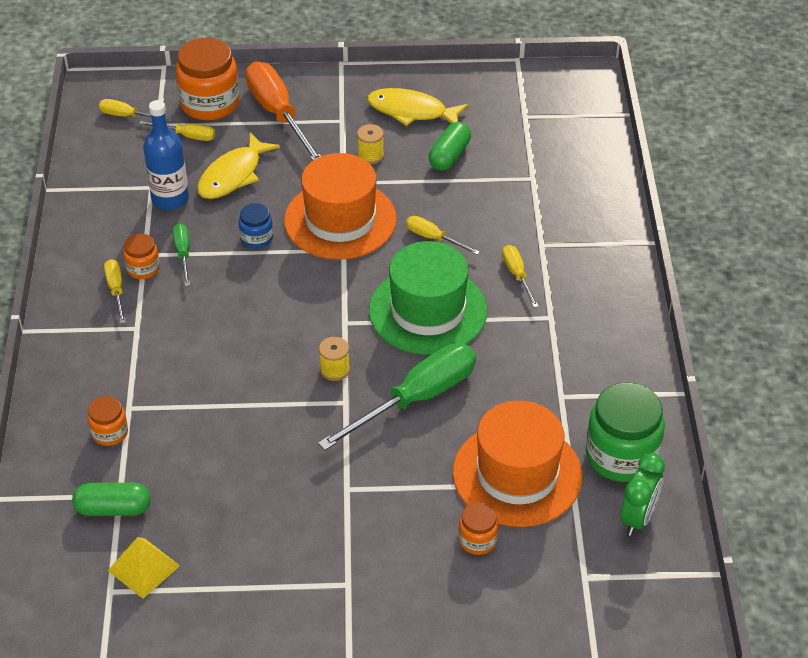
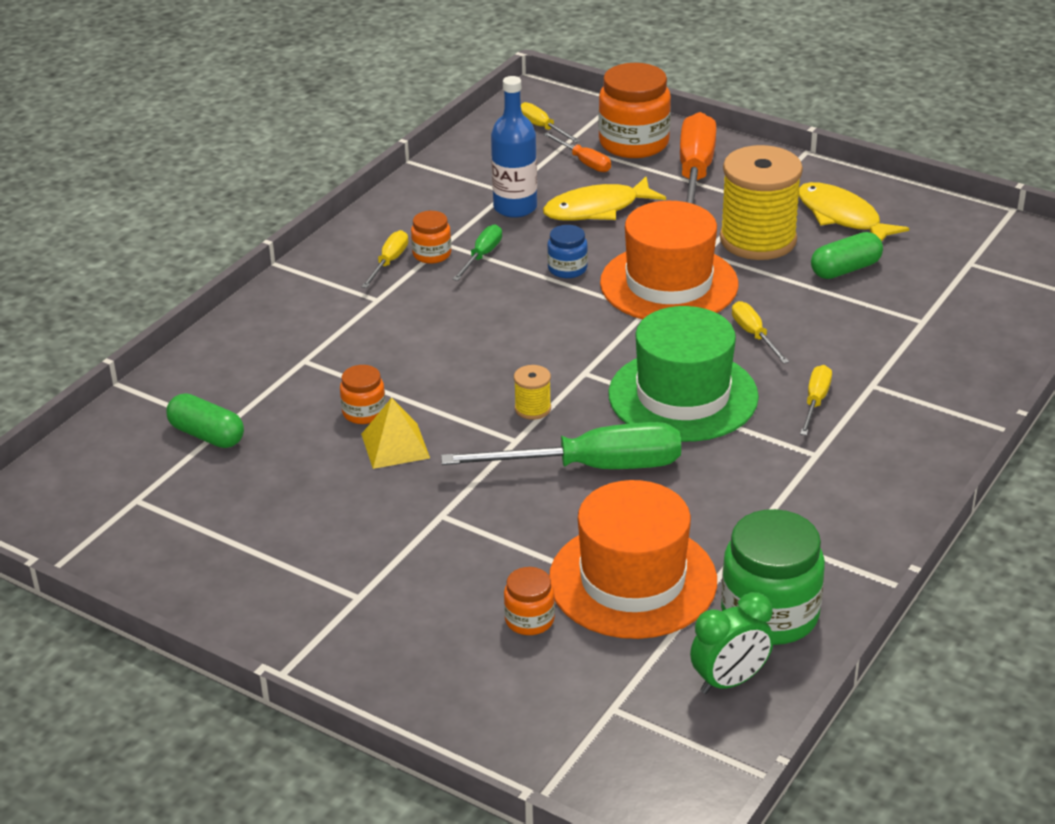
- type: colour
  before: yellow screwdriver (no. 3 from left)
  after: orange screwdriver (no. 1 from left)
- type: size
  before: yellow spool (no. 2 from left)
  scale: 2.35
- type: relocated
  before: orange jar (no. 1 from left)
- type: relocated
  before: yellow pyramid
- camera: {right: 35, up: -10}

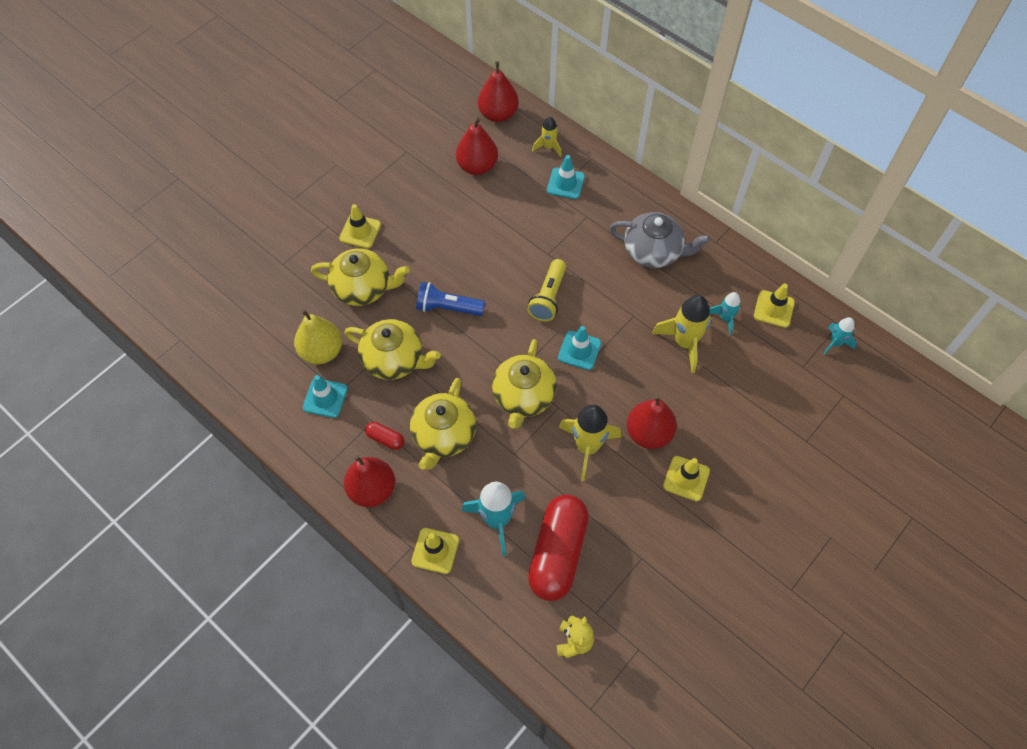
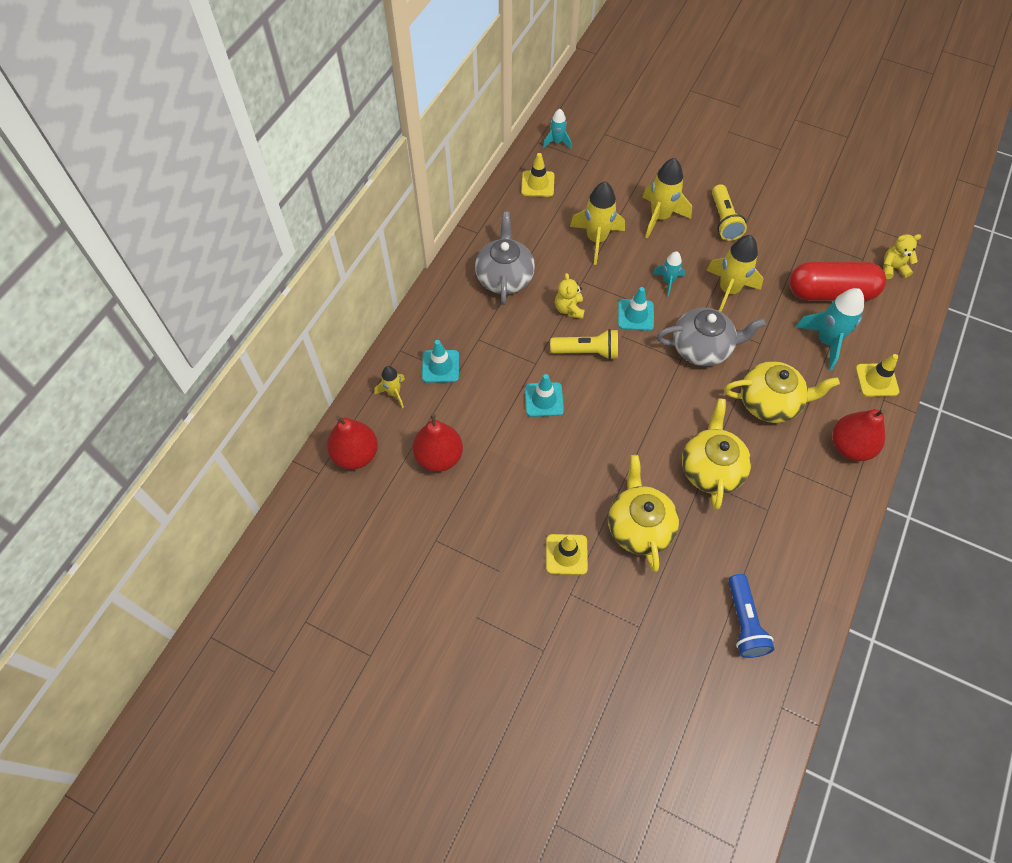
- type: relocated
  before: blue flashlight
- type: relocated
  before: turquoise rocket (no. 2 from left)
- type: missing
  before: yellow pear
- type: colour
  before: yellow teapot (no. 4 from left)
  after: grey teapot (no. 2 from left)
- type: relocated
  before: turquoise traffic cone (no. 1 from left in the first image)
  after: turquoise traffic cone (no. 2 from left)
- type: missing
  before: red pear (no. 4 from left)
- type: missing
  before: red capsule (no. 1 from left)
- type: exchanged
  before: yellow traffic cone (no. 3 from left)
  after: yellow flashlight (no. 2 from left)
- type: appeared
  after: yellow rocket (no. 3 from left)
- type: appeared
  after: yellow teddy bear (no. 1 from left)
- camera: {right: -105, up: 0}

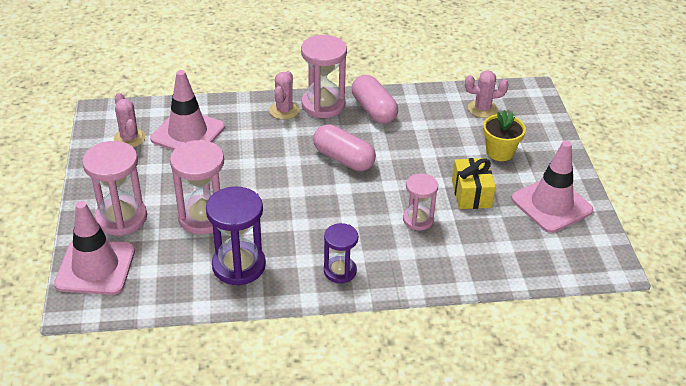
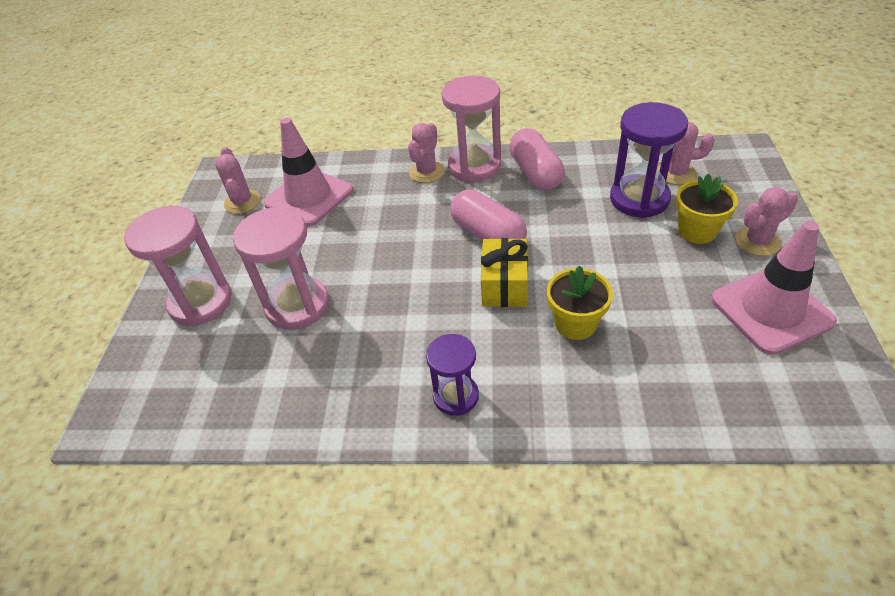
- type: relocated
  before: yellow gift
- type: exchanged
  before: pink hourglass (no. 4 from left)
  after: yellow flower pot (no. 1 from left)
- type: relocated
  before: purple hourglass (no. 1 from left in the first image)
  after: purple hourglass (no. 2 from left)
- type: missing
  before: pink traffic cone (no. 1 from left)
- type: appeared
  after: pink cactus (no. 4 from left)
- camera: {right: 15, up: 5}

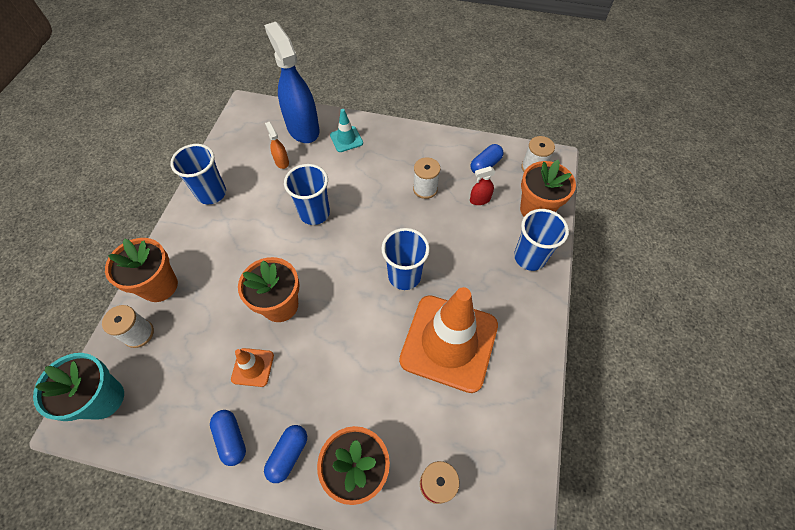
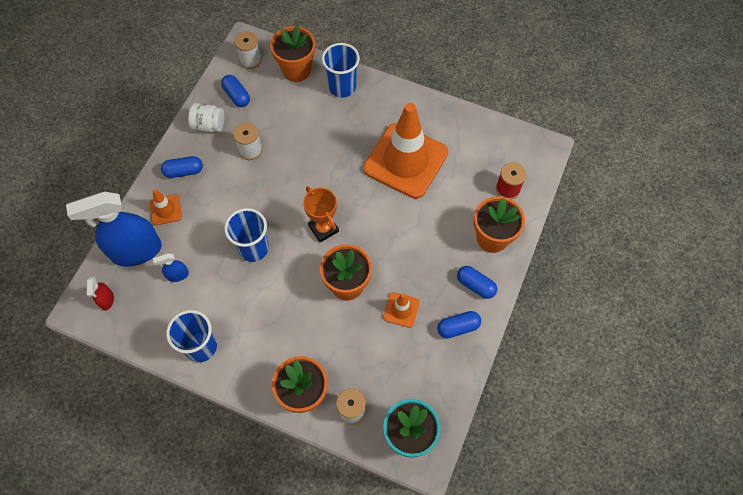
- type: colour
  before: turquoise traffic cone
  after: orange traffic cone (no. 1 from left)
- type: colour
  before: orange spray bottle
  after: blue spray bottle (no. 2 from left)
- type: relocated
  before: red spray bottle
- type: missing
  before: blue cup (no. 3 from left)
- type: appeared
  after: white jar
- type: appeared
  after: blue capsule (no. 1 from left)
- type: appeared
  after: orange trophy
- camera: {right: -80, up: 5}

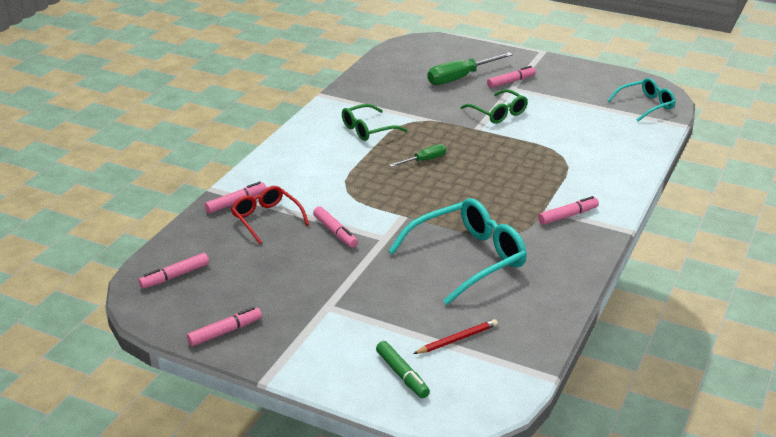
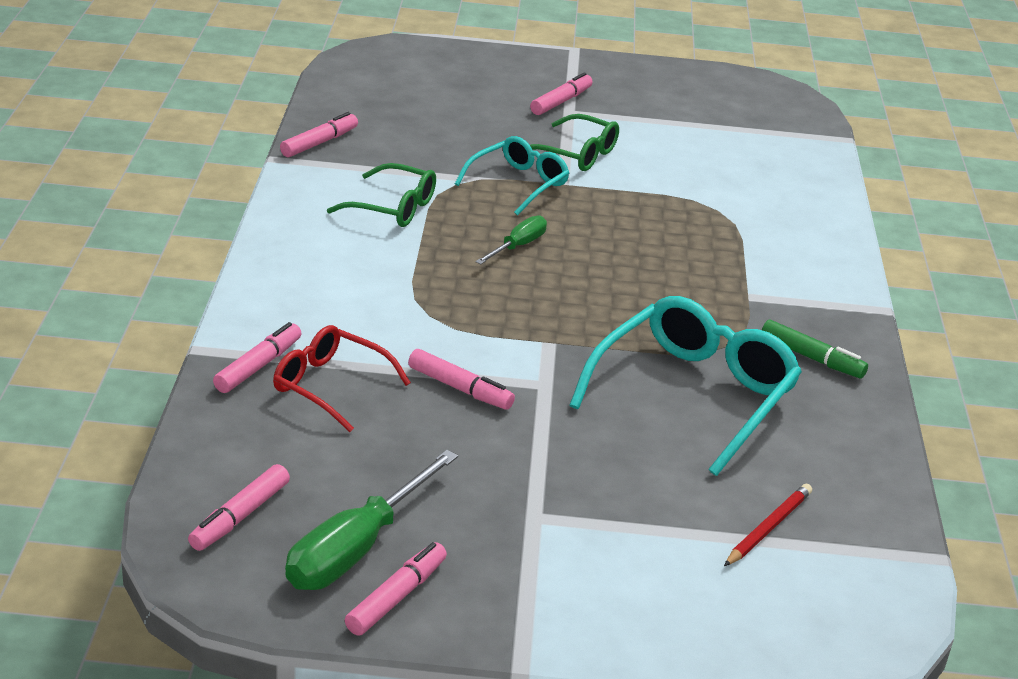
- type: relocated
  before: green screwdriver (no. 2 from left in the first image)
  after: green screwdriver (no. 1 from left)
- type: relocated
  before: turquoise glasses (no. 2 from left in the first image)
  after: turquoise glasses (no. 1 from left)
- type: spun
  before: green glasses (no. 1 from left)
  turn: -105
- type: relocated
  before: pink marker (no. 6 from left in the first image)
  after: pink marker (no. 3 from left)
- type: relocated
  before: green marker
- camera: {right: -25, up: 0}

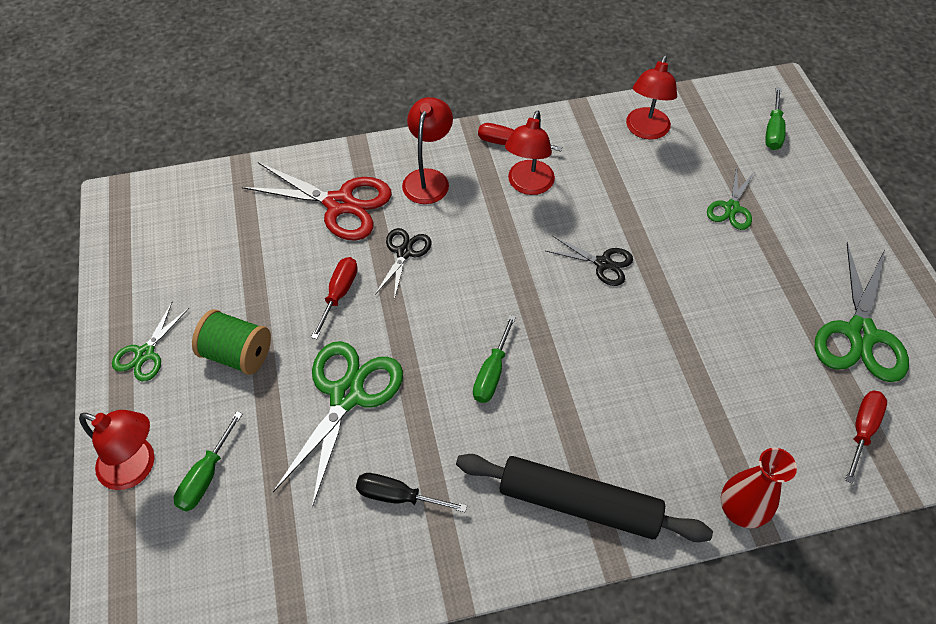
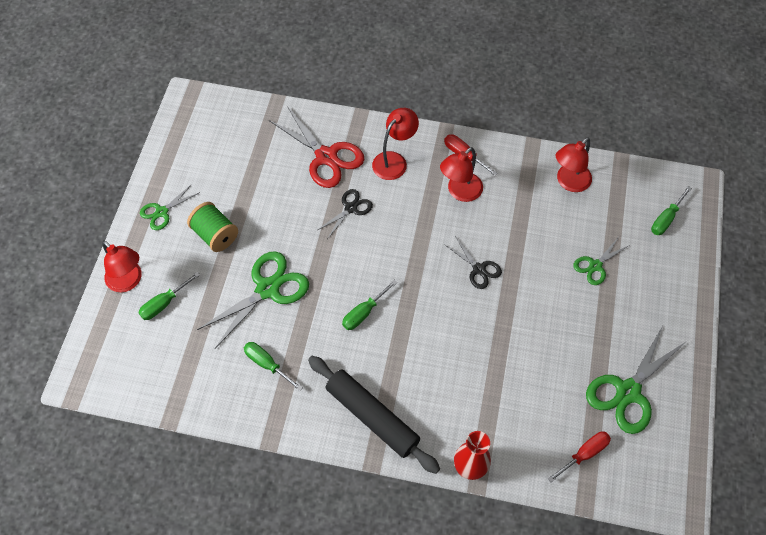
- type: missing
  before: red screwdriver (no. 1 from left)
- type: colour
  before: black screwdriver
  after: green screwdriver (no. 2 from left)
- camera: {right: 25, up: 5}

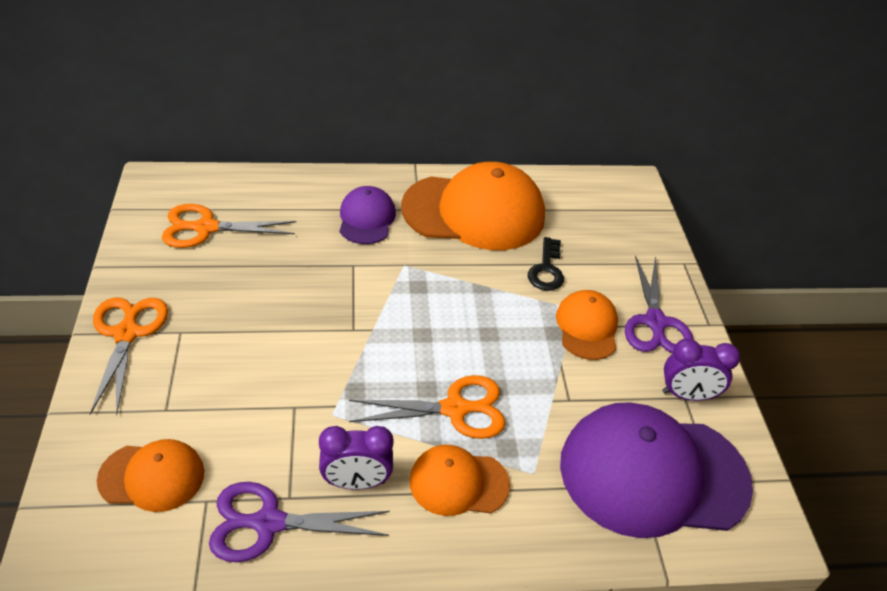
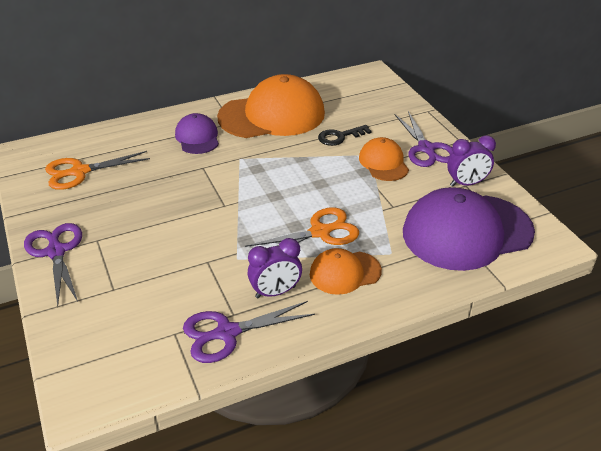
- type: spun
  before: black key
  turn: 75
- type: colour
  before: orange scissors (no. 1 from left)
  after: purple scissors (no. 1 from left)
- type: missing
  before: orange cap (no. 1 from left)
- camera: {right: -15, up: -5}

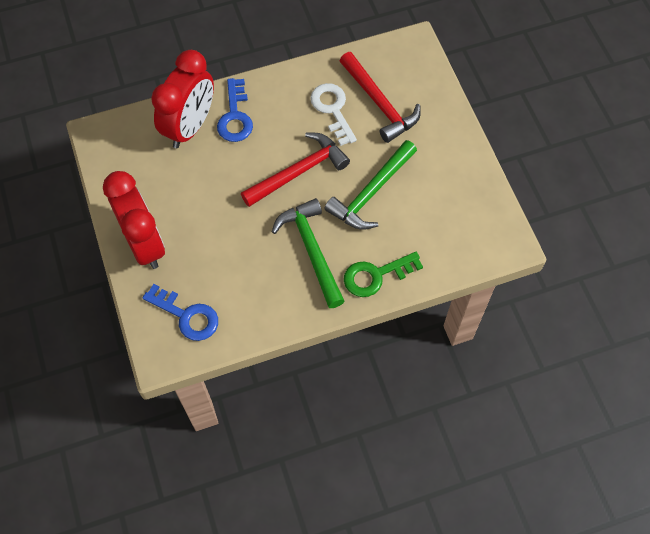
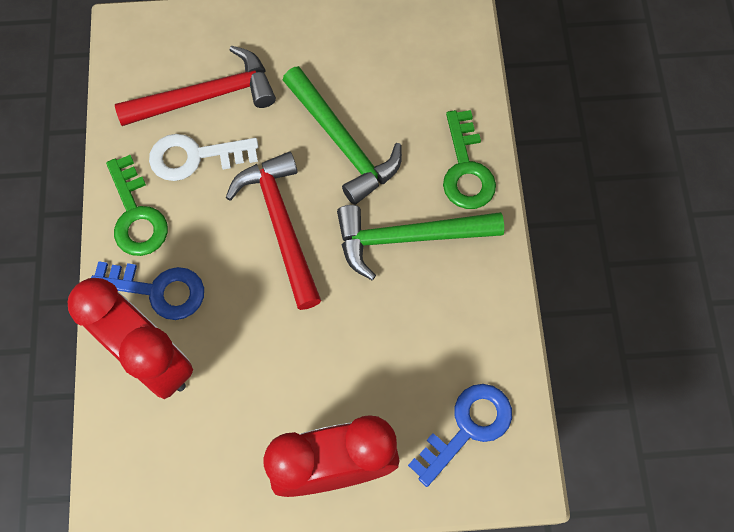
- type: appeared
  after: green key (no. 1 from left)
- camera: {right: -75, up: 5}

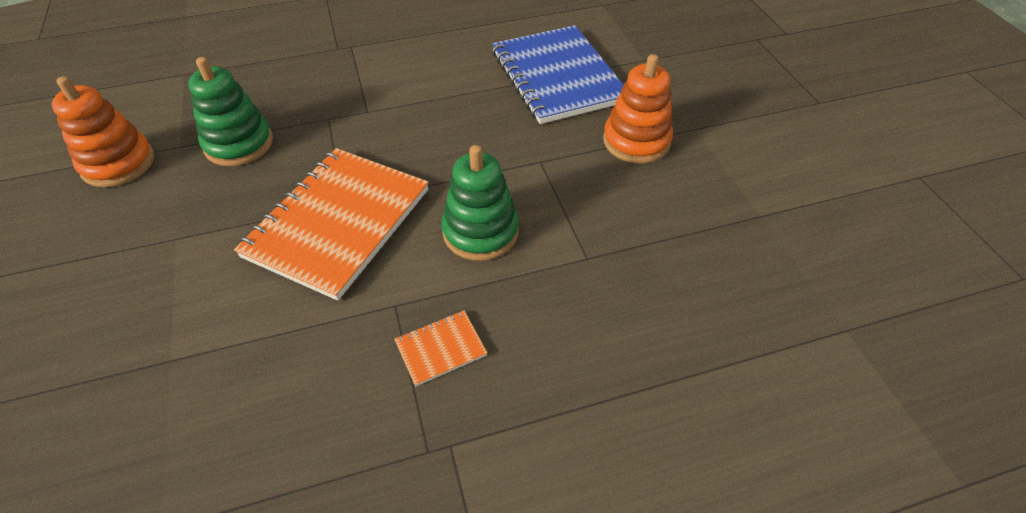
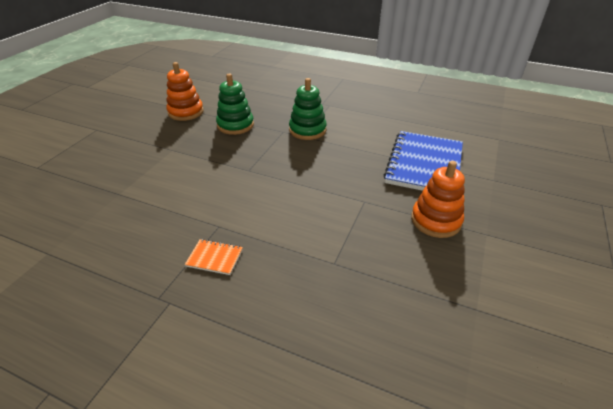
- type: relocated
  before: green stacking toy (no. 2 from left)
- type: missing
  before: orange notebook (no. 1 from left)
- camera: {right: 40, up: -10}

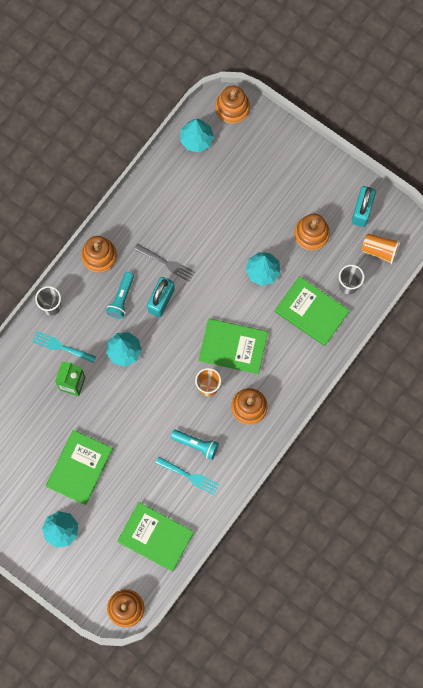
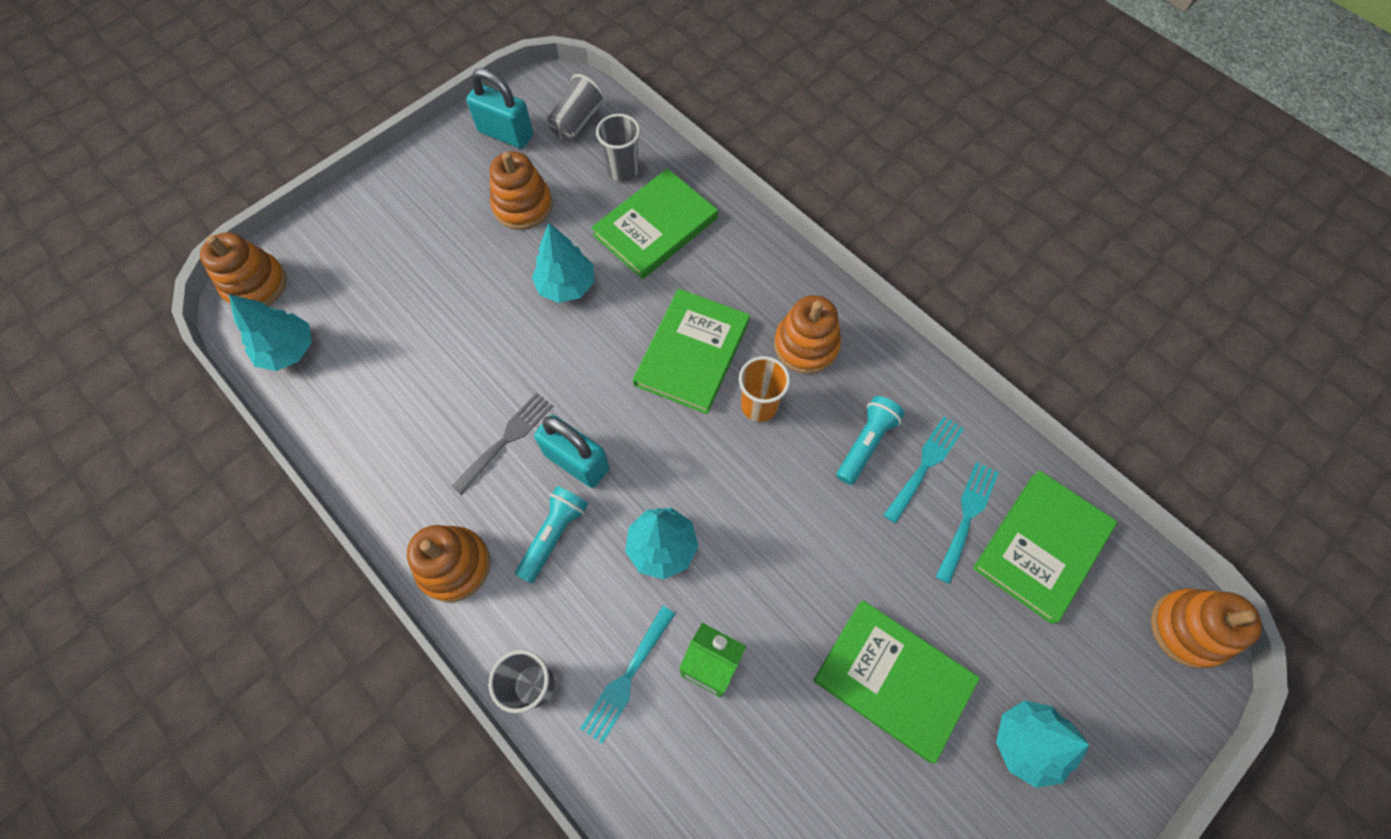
- type: colour
  before: orange cup (no. 2 from left)
  after: grey cup (no. 2 from left)
- type: spun
  before: turquoise flashlight (no. 1 from left)
  turn: -90
- type: appeared
  after: turquoise fork (no. 3 from left)
- camera: {right: -80, up: -10}

